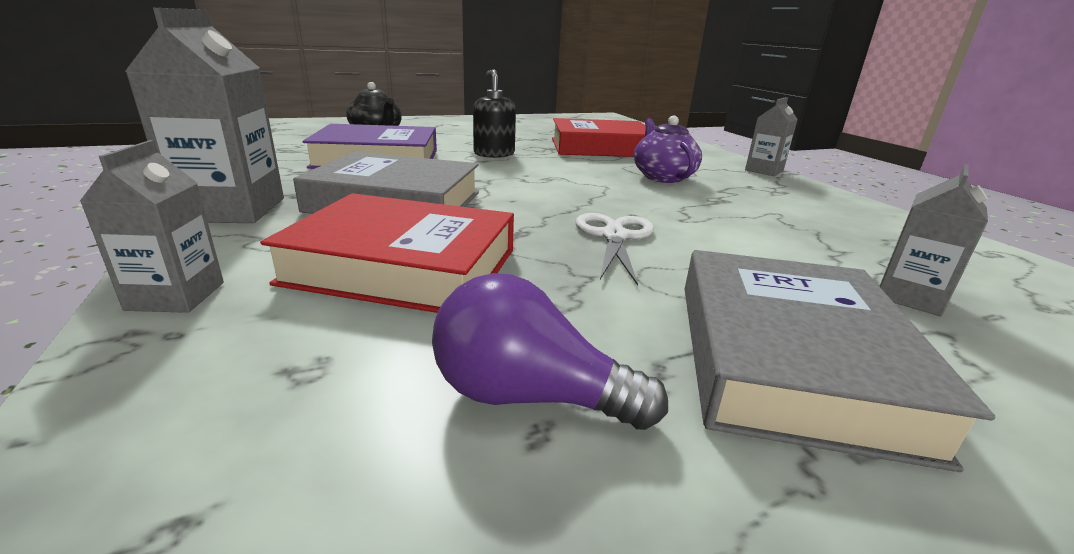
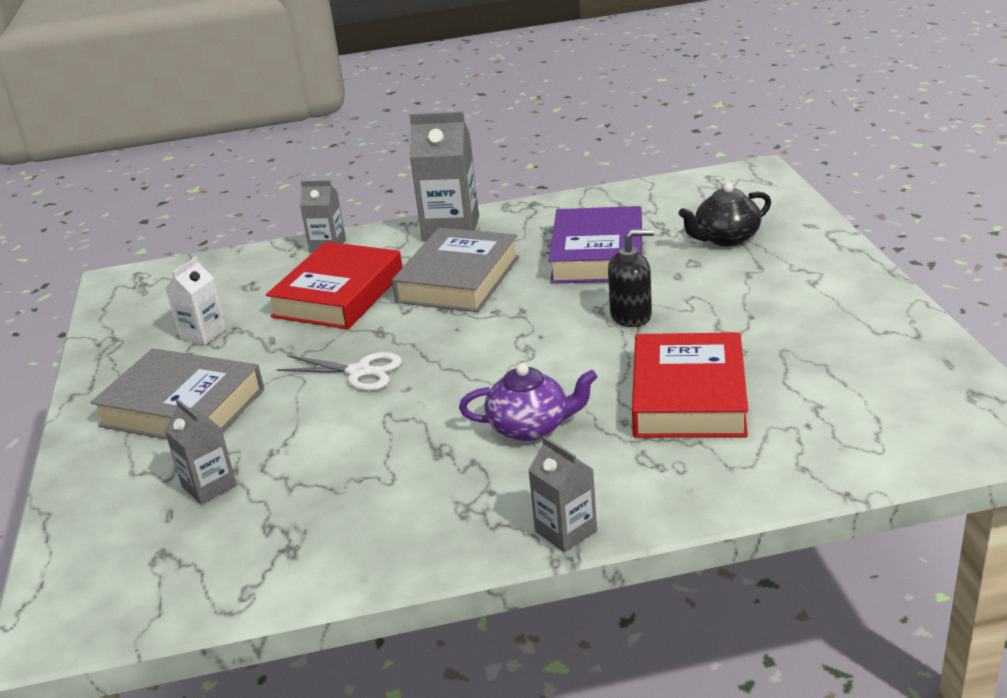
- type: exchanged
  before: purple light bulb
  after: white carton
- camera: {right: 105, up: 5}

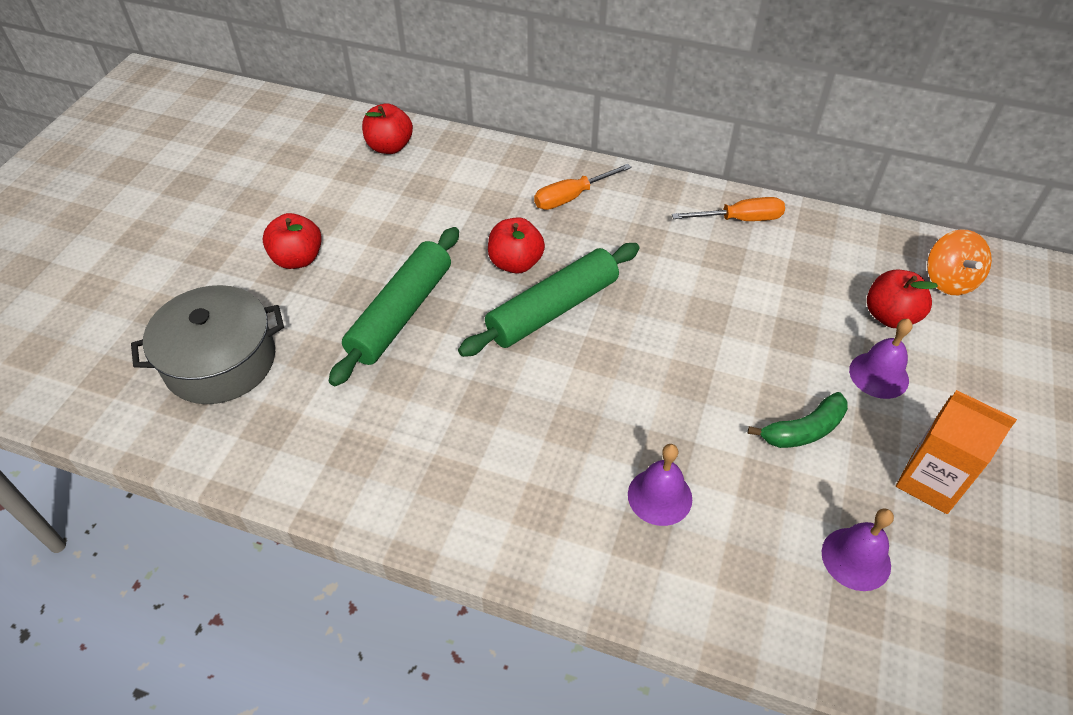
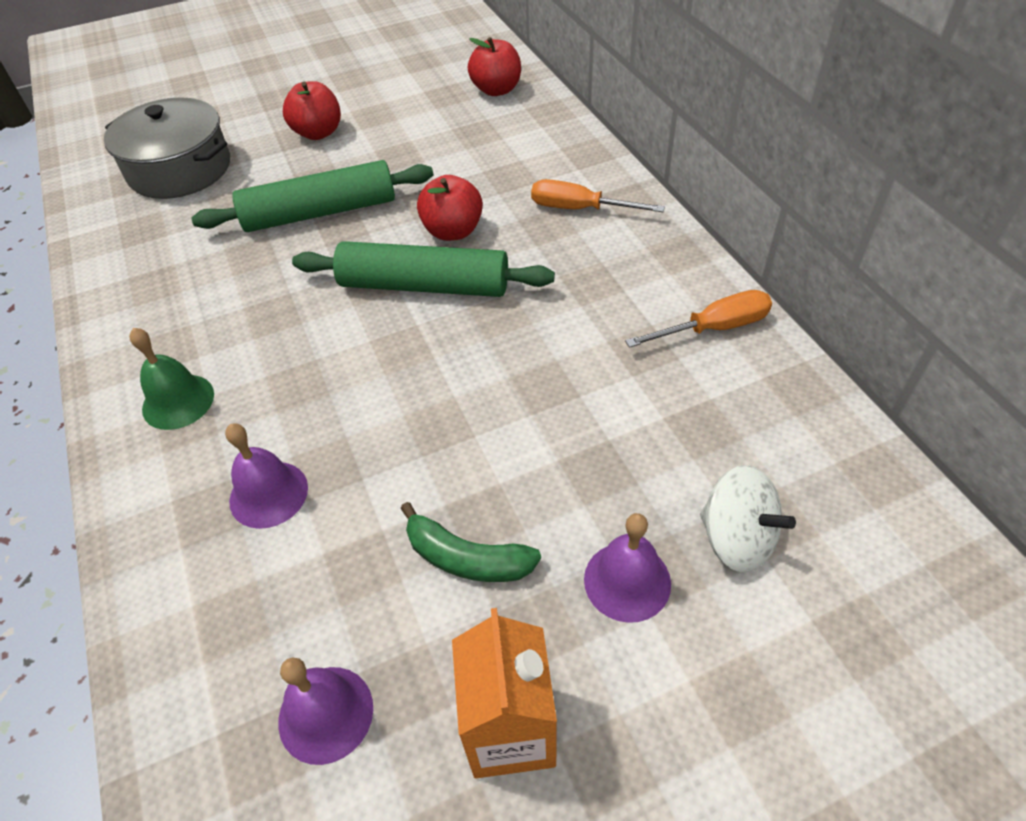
- type: spun
  before: orange screwdriver (no. 2 from left)
  turn: -60
- type: missing
  before: orange spinning top
- type: exchanged
  before: red apple (no. 4 from left)
  after: white spinning top
- type: appeared
  after: green bell
- camera: {right: 50, up: 0}

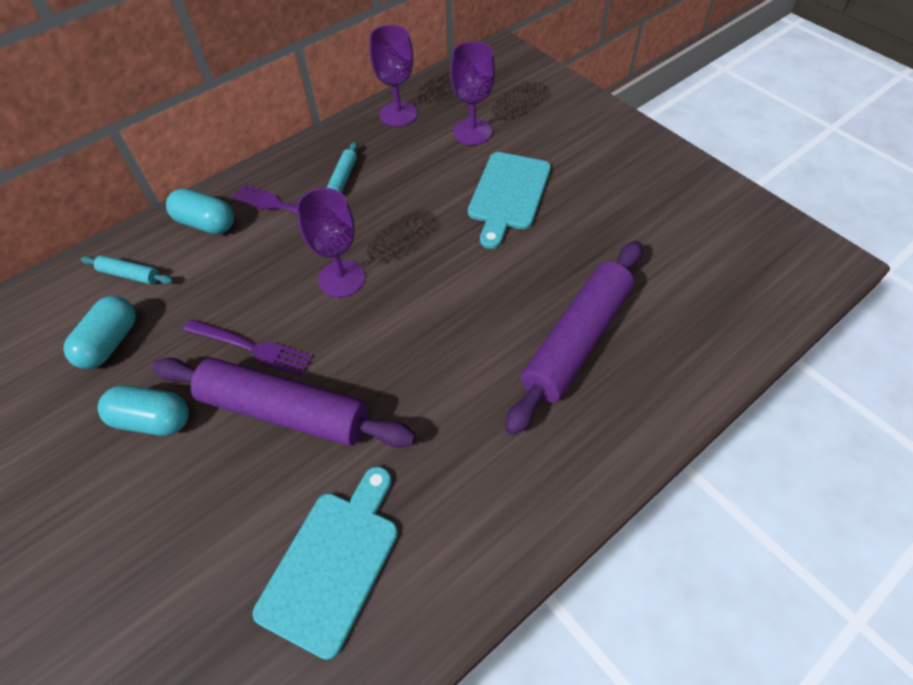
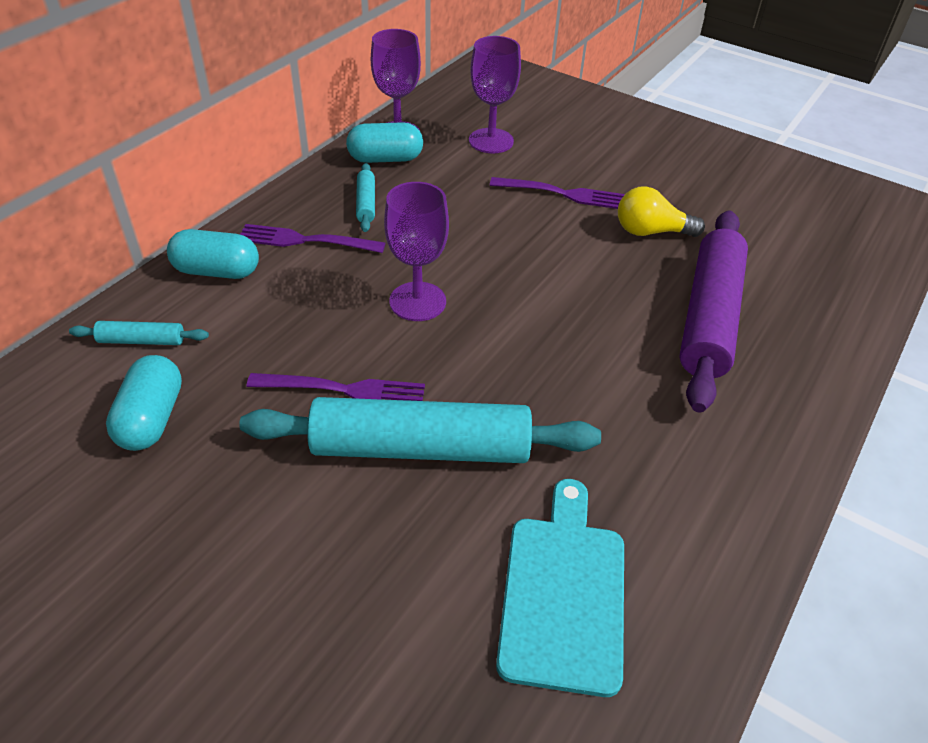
- type: exchanged
  before: turquoise cutting board (no. 2 from left)
  after: purple fork (no. 3 from left)
- type: colour
  before: purple rolling pin (no. 1 from left)
  after: turquoise rolling pin (no. 3 from left)
- type: relocated
  before: turquoise capsule (no. 2 from left in the first image)
  after: turquoise capsule (no. 3 from left)
- type: appeared
  after: yellow light bulb
- camera: {right: -20, up: -10}

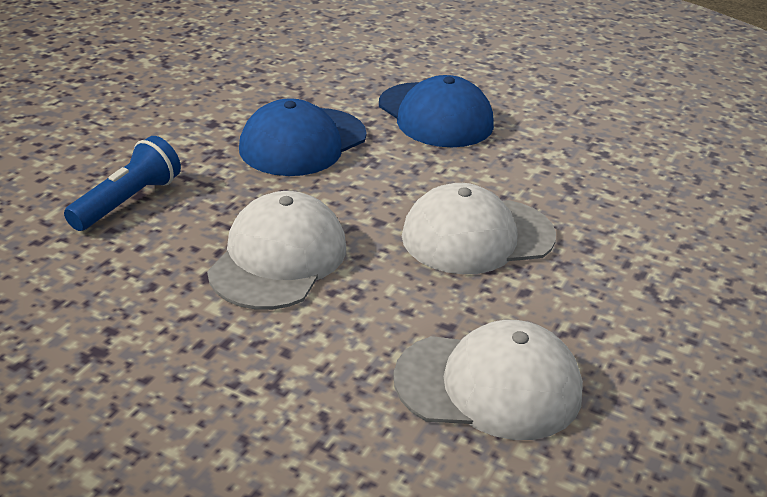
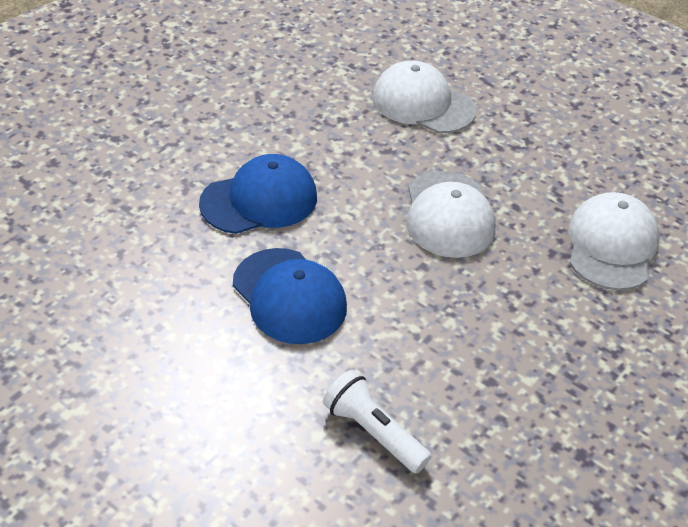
- type: colour
  before: blue flashlight
  after: white flashlight
- type: relocated
  before: white cap (no. 1 from left)
- camera: {right: -80, up: 10}

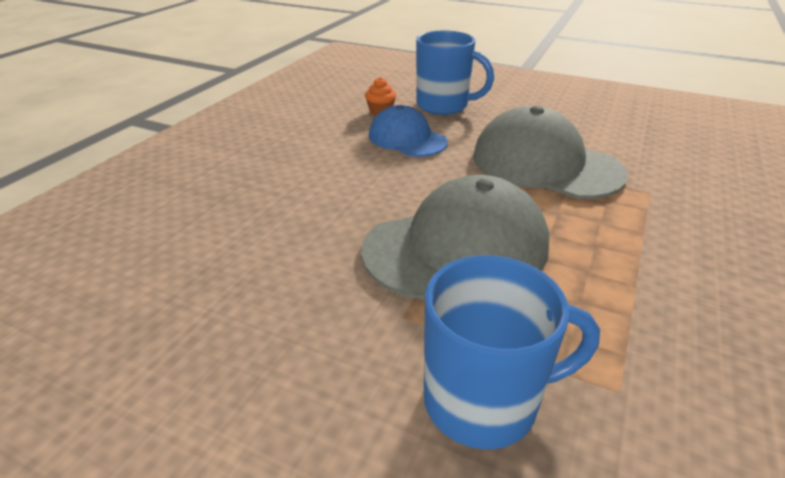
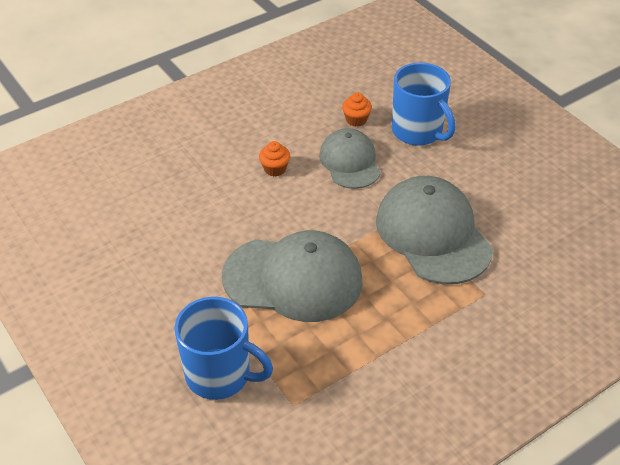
- type: colour
  before: blue cap
  after: grey cap (no. 2 from left)
- type: appeared
  after: orange cupcake (no. 1 from left)
- camera: {right: 30, up: 10}

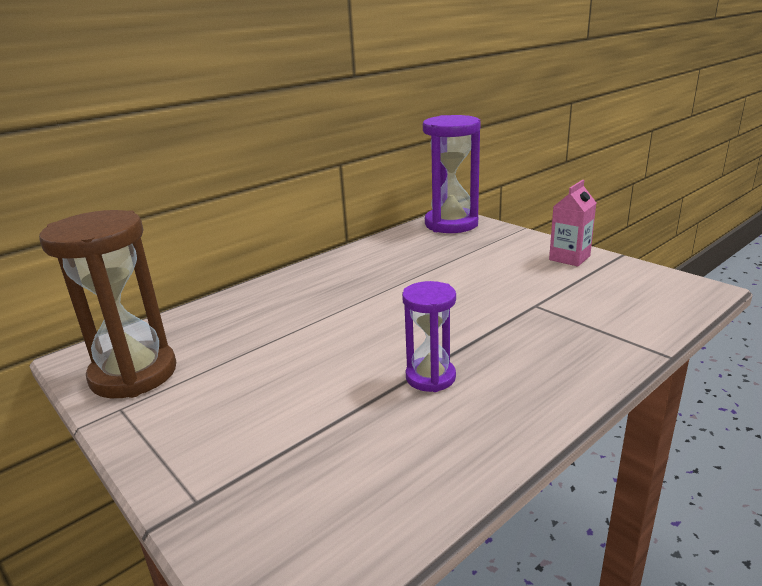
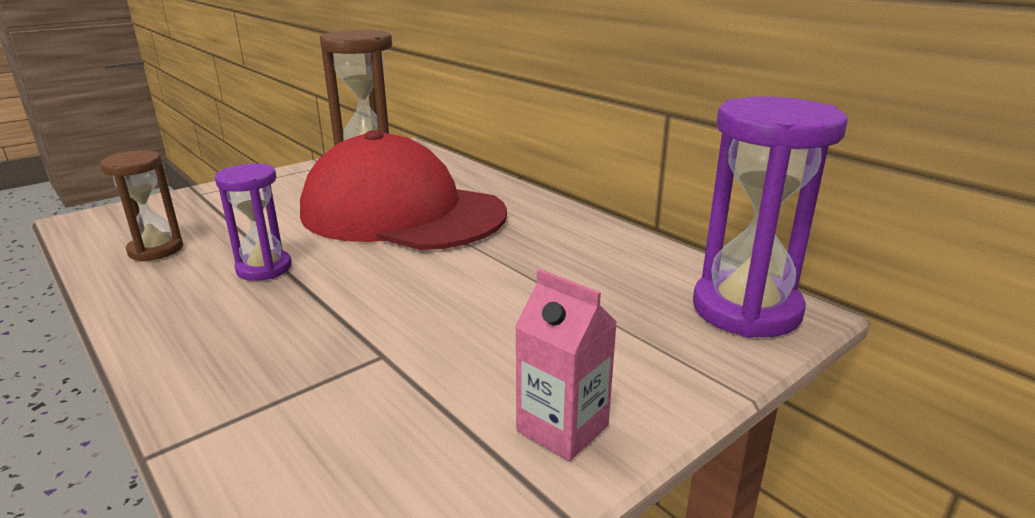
- type: appeared
  after: red cap
- type: appeared
  after: brown hourglass (no. 1 from left)
- camera: {right: 90, up: 0}

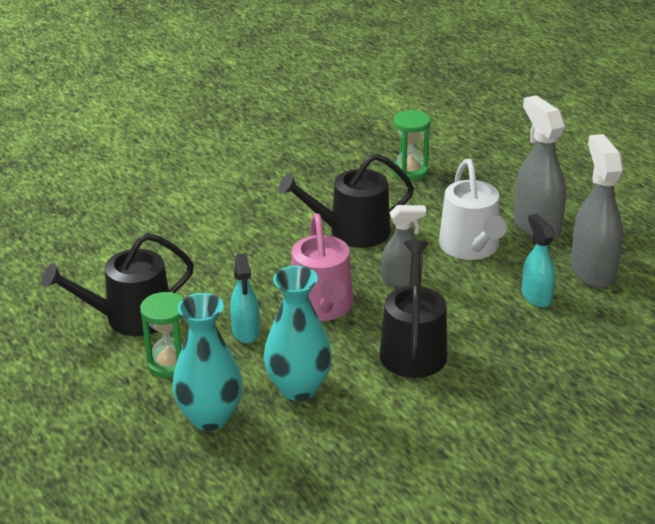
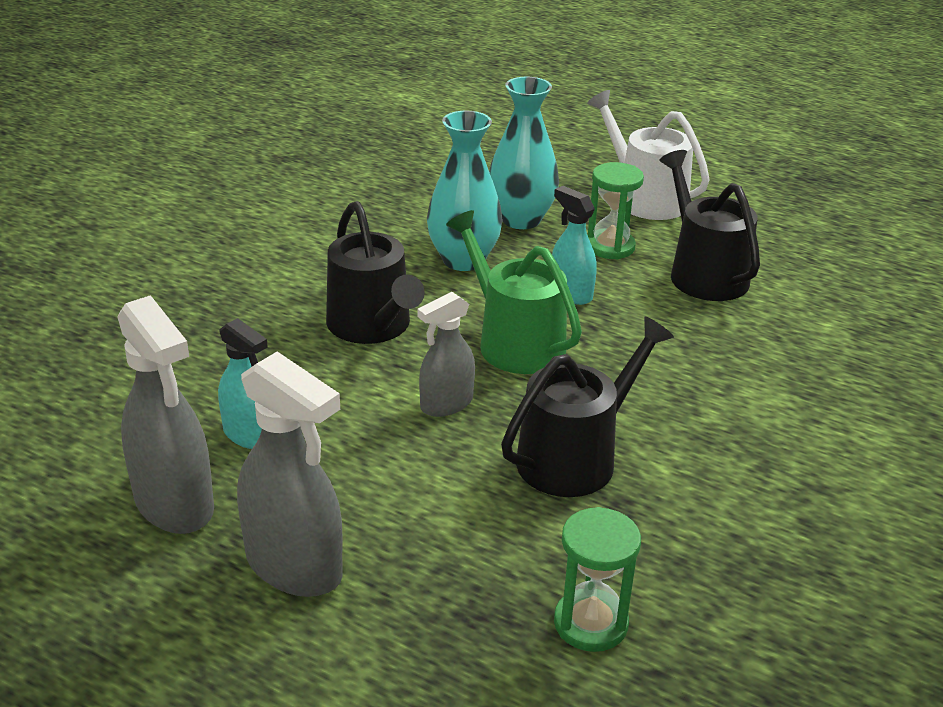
- type: relocated
  before: white watering can
- type: colour
  before: pink watering can
  after: green watering can
- type: spun
  before: black watering can (no. 1 from left in the first image)
  turn: -60
- camera: {right: 150, up: 0}

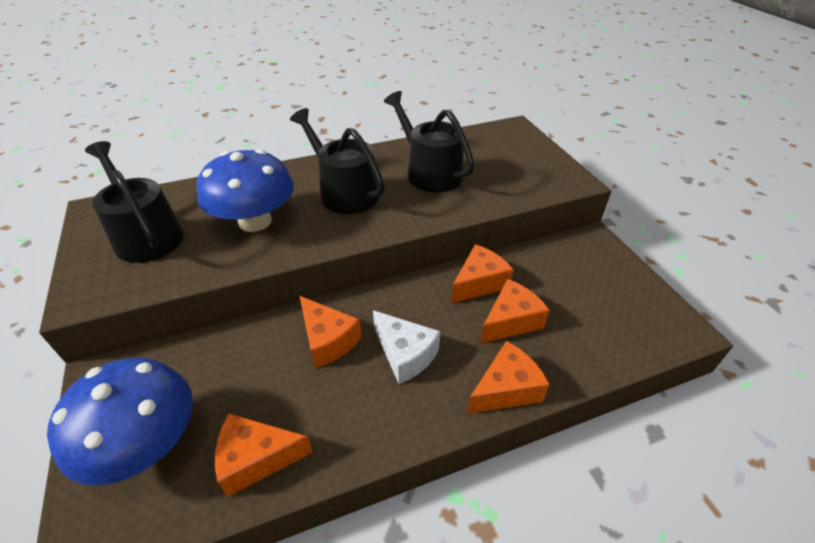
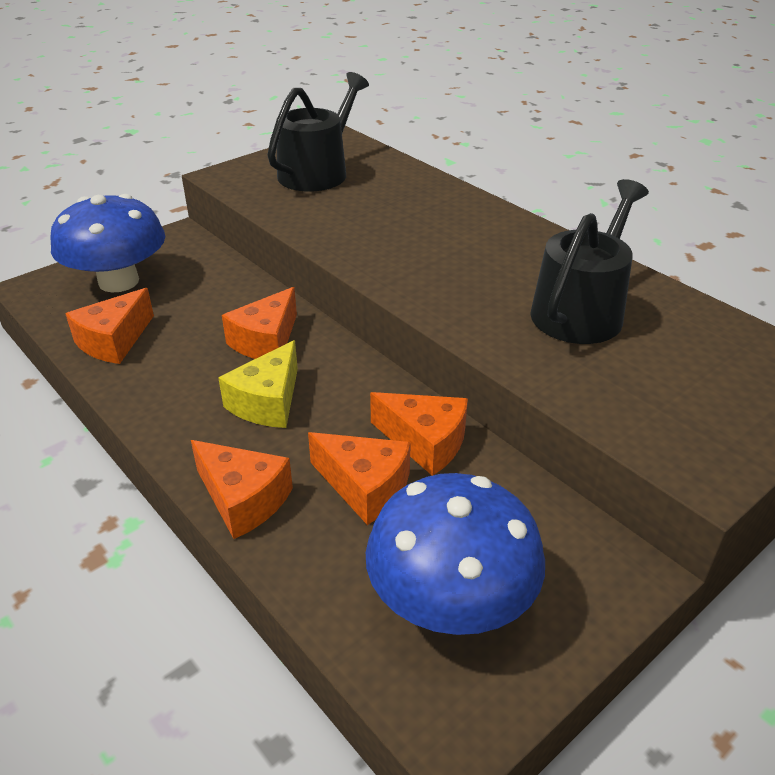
- type: missing
  before: black watering can (no. 2 from left)
- type: relocated
  before: blue mushroom (no. 2 from left)
- type: colour
  before: white cheese
  after: yellow cheese
- type: spun
  before: orange cheese (no. 1 from left)
  turn: -120
- camera: {right: 70, up: -5}

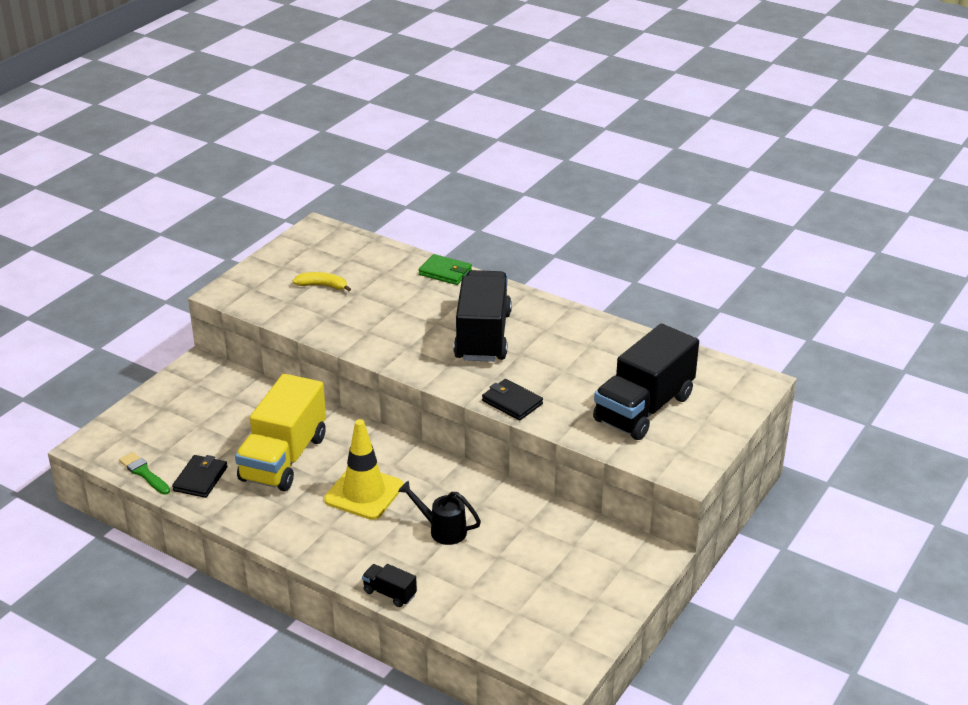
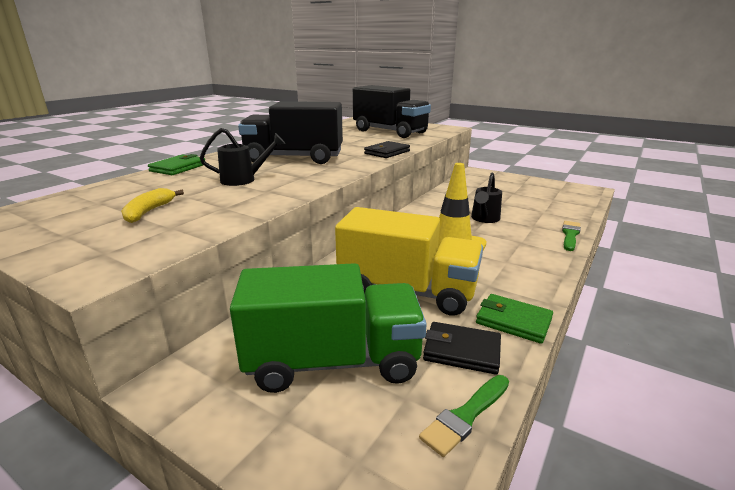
- type: exchanged
  before: black truck (no. 1 from left)
  after: green brush (no. 2 from left)
- type: appeared
  after: black watering can (no. 1 from left)
- type: appeared
  after: green truck
- type: appeared
  after: green wallet (no. 2 from left)
- camera: {right: -90, up: -10}

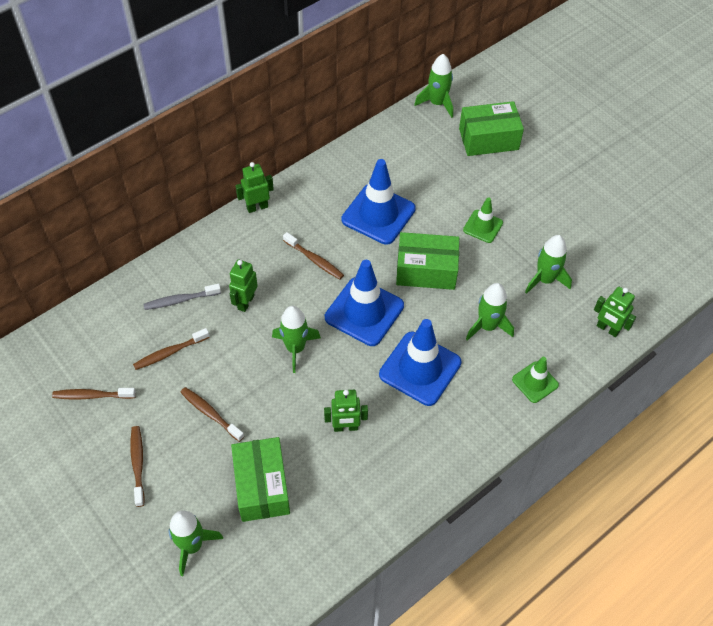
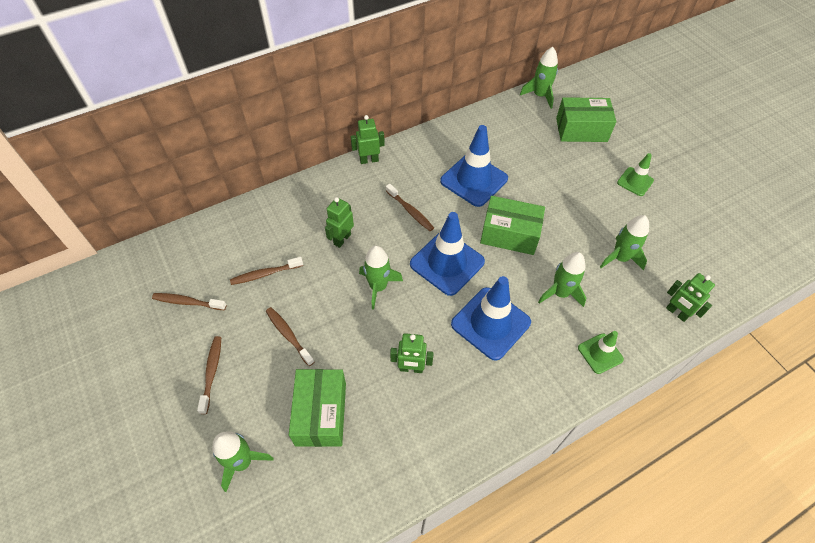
- type: relocated
  before: green traffic cone (no. 1 from left in the first image)
  after: green traffic cone (no. 2 from left)
- type: missing
  before: grey toothbrush
- camera: {right: 10, up: 0}

